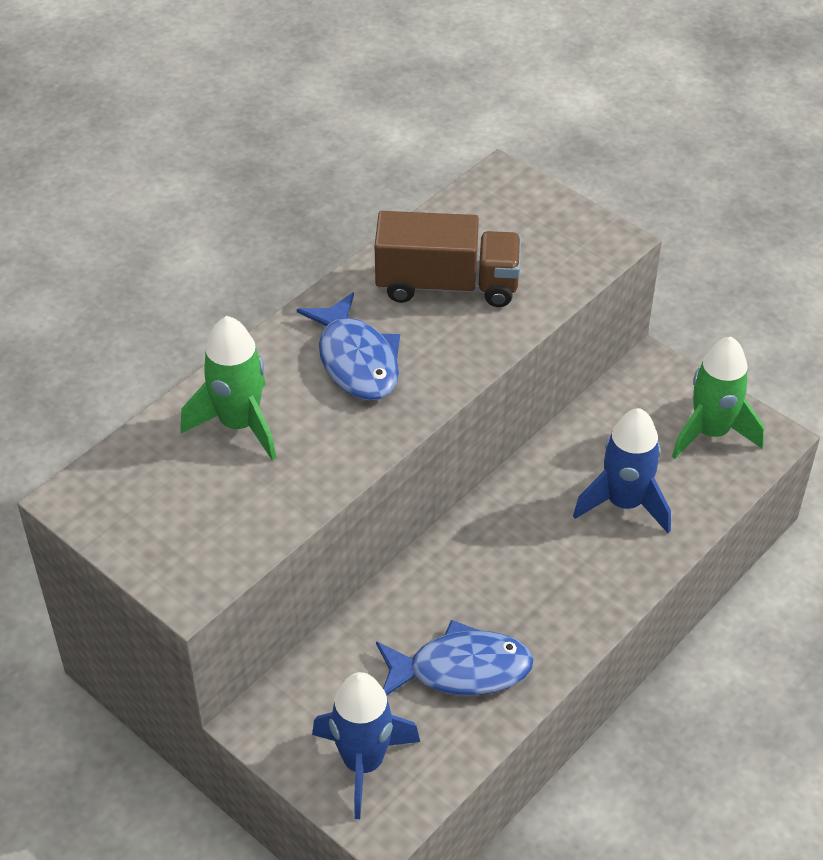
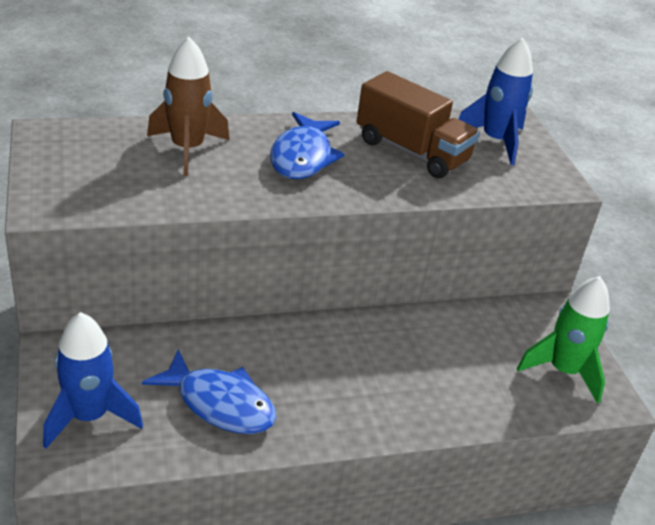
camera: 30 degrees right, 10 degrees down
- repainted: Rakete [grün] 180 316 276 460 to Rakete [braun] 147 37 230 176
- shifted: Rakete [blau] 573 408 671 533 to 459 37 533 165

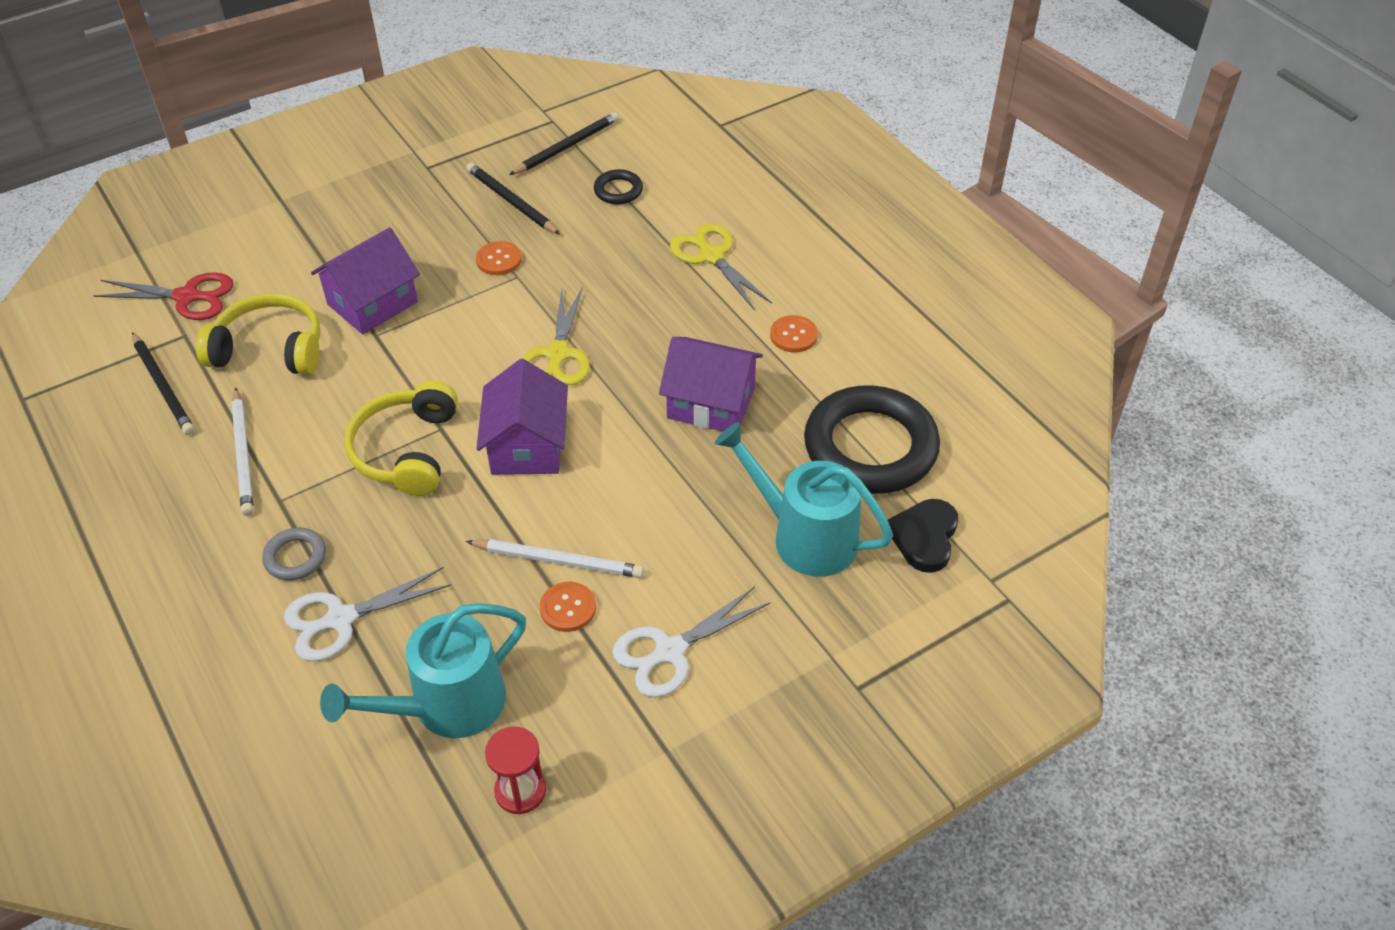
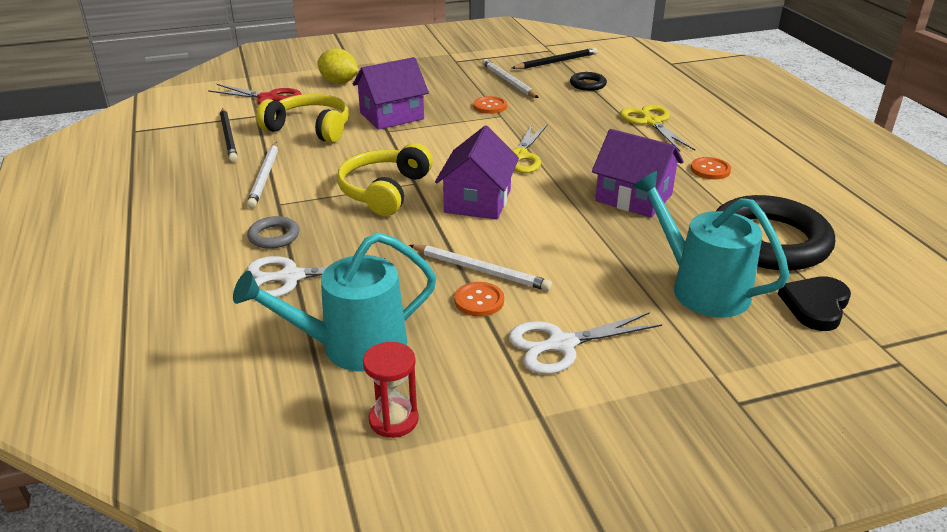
camera: 15 degrees right, 15 degrees down
- repainted: Bleistift [schwarz] 466 163 560 235 to Bleistift [weiß] 482 59 539 98
- new: Zitrone [gelb] 317 48 358 84

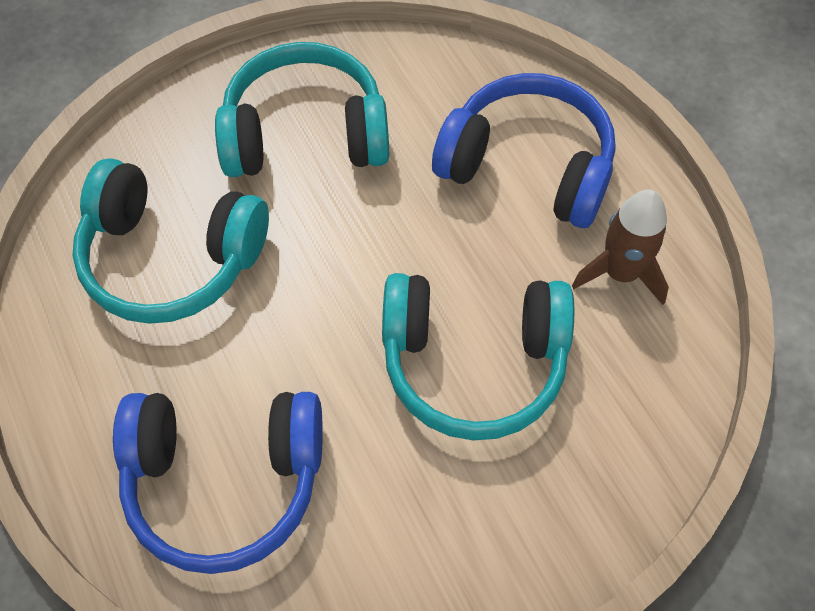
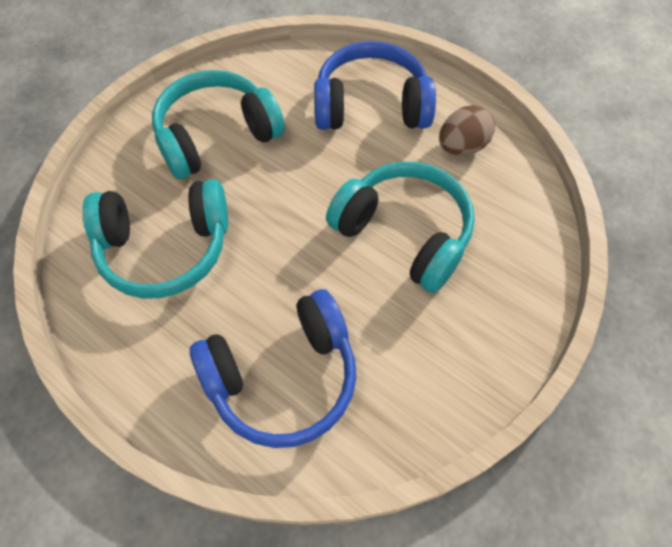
camera: 25 degrees left, 0 degrees up
- swapped: Rakete [braun] 572 189 669 305 to Ei [braun] 439 105 495 155
- rotated: Kopfhörer [türkis] 382 273 574 441 = 326 162 475 293 120 degrees counterclockwise

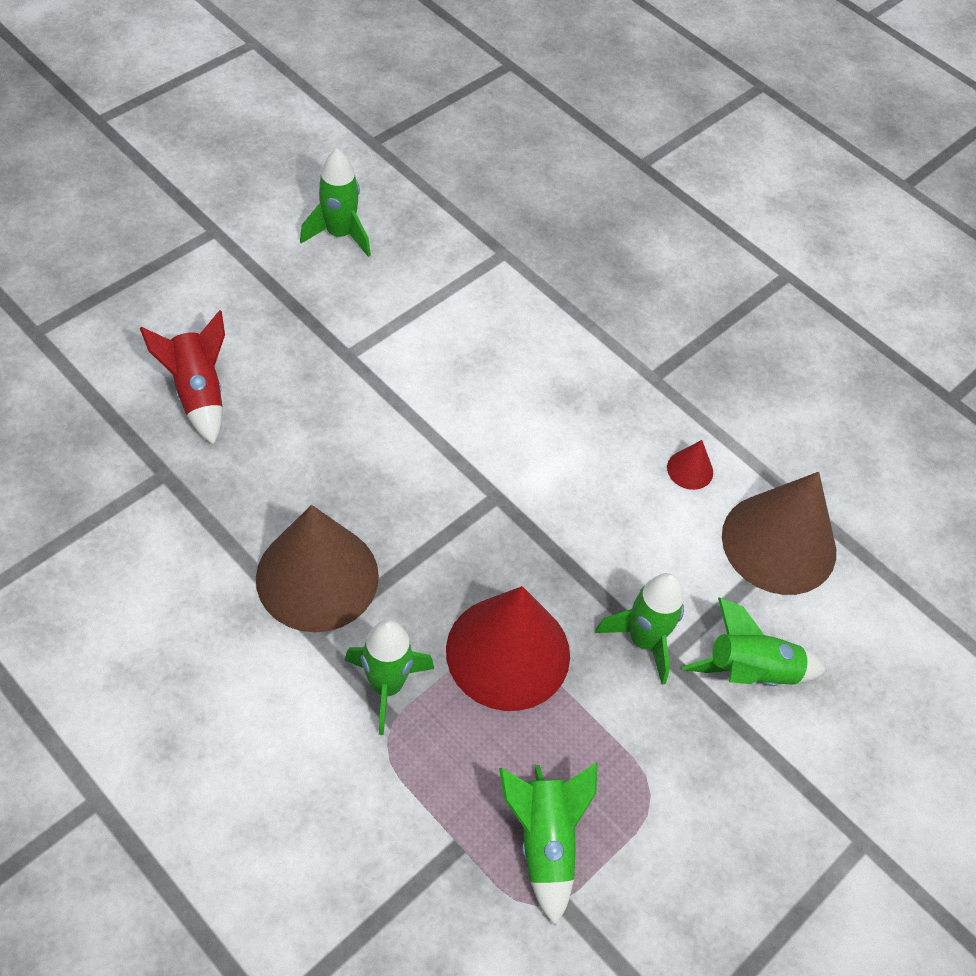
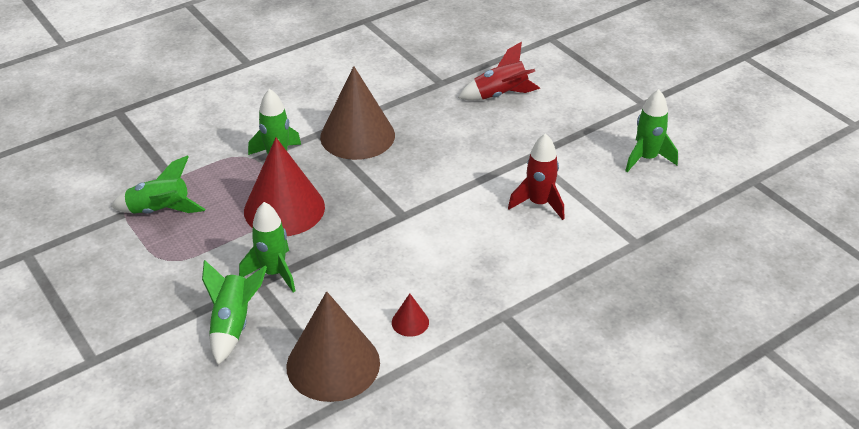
camera: 105 degrees right, 15 degrees down
- new: Rakete [rot] 508 133 564 220

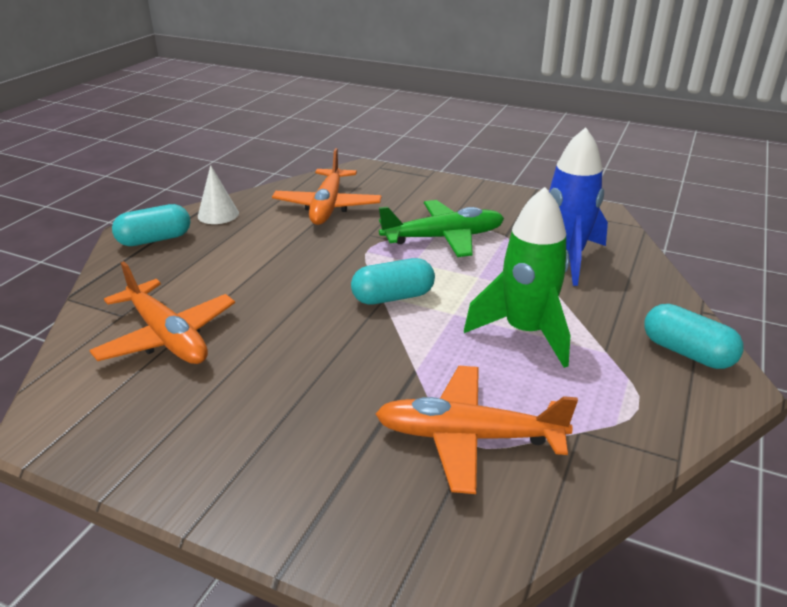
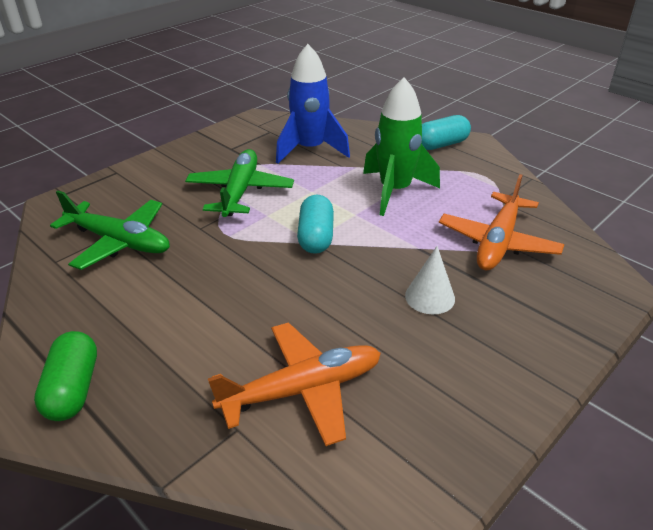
camera: 70 degrees left, 5 degrees up
- repainted: Flugzeug [orange] 272 148 382 225 to Flugzeug [grün] 50 191 170 270
- shifted: Kegel [weiß] 198 165 239 224 to 405 246 455 314
- repainted: Kapsel [türkis] 112 204 190 246 to Kapsel [grün] 34 331 97 421

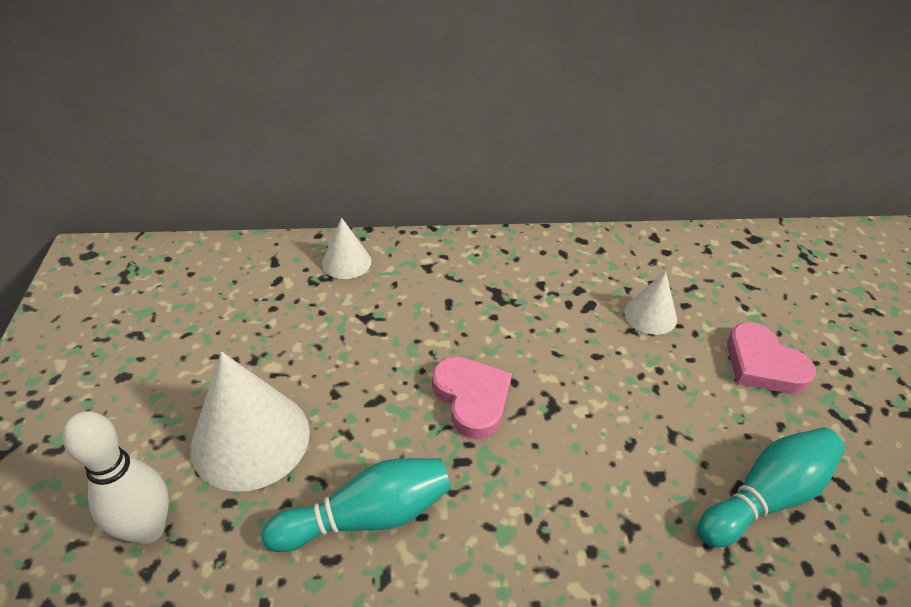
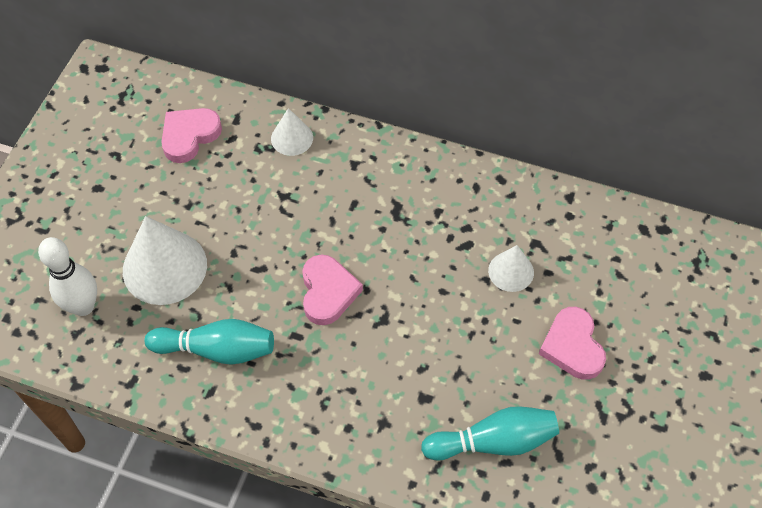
camera: 25 degrees right, 15 degrees up
- new: Herz [rosa] 161 108 222 163

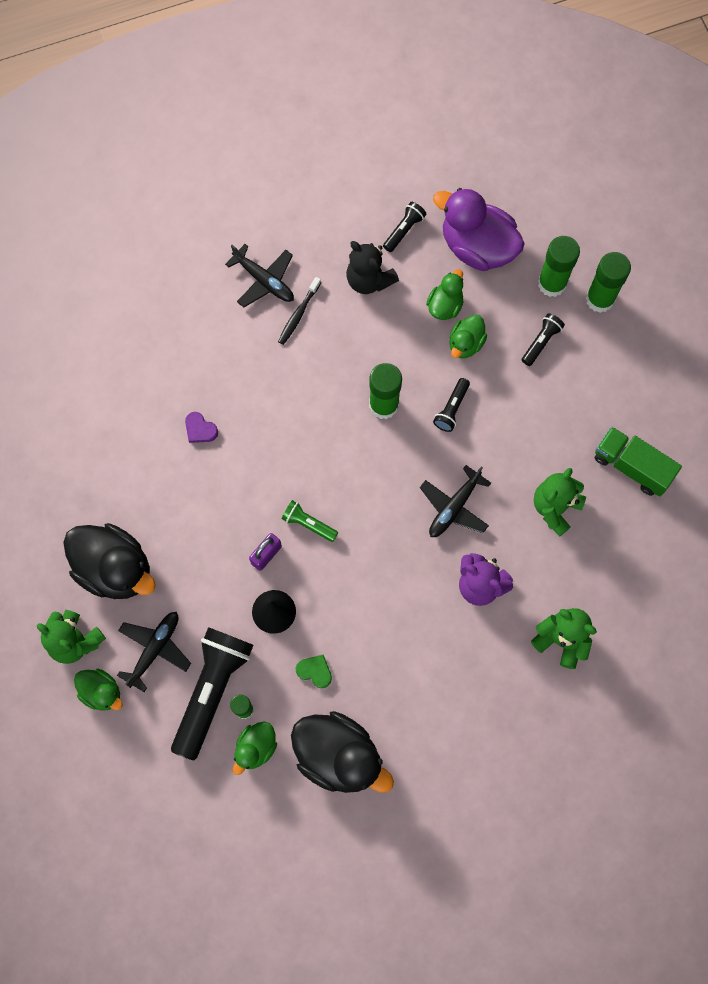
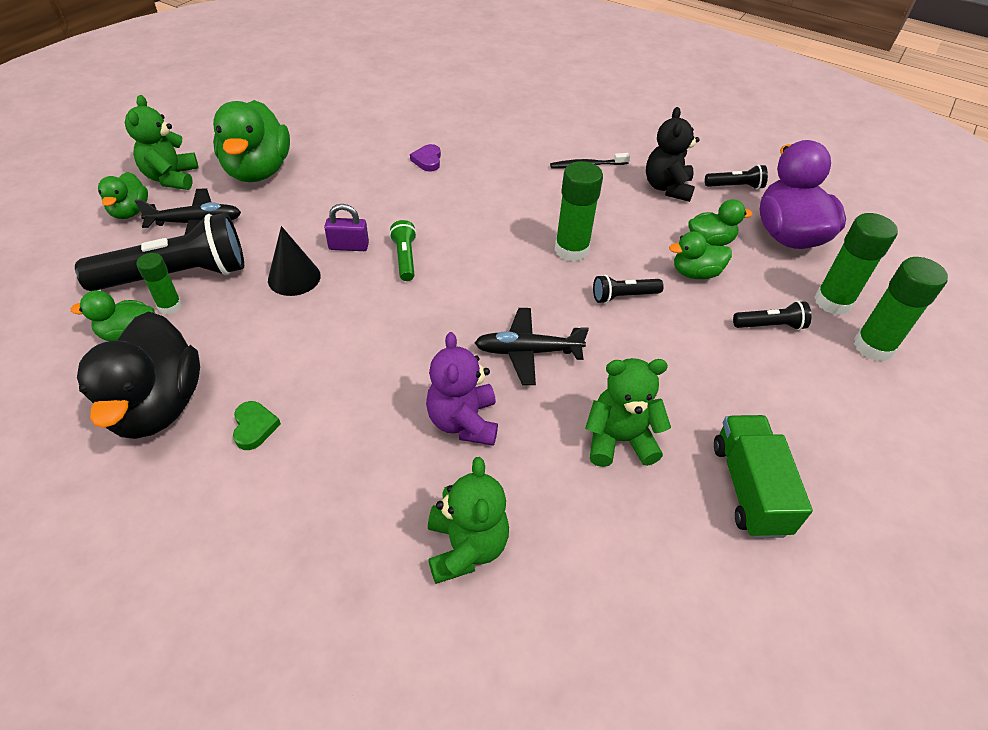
camera: 50 degrees right, 25 degrees down
- gone: Flugzeug [schwarz] 225 244 294 307
- repainted: Ente [schwarz] 63 523 156 599 to Ente [grün] 213 100 290 182
- shifted: Herz [grün] 296 655 332 688 to 233 401 281 450

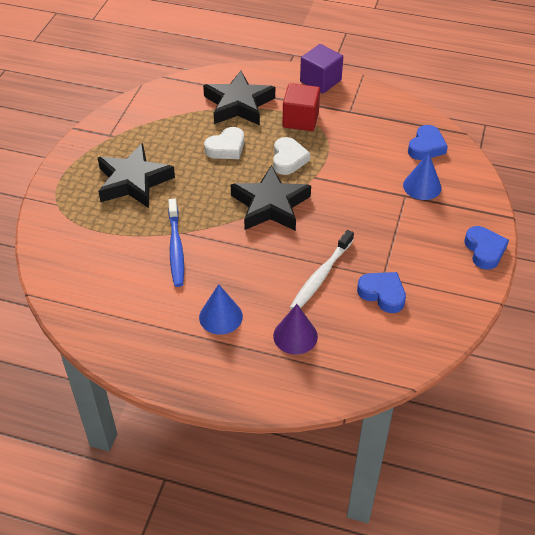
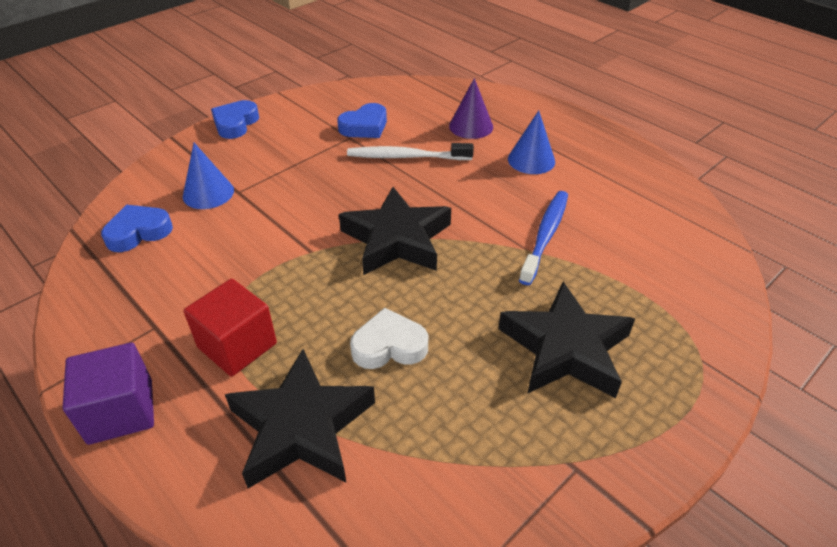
camera: 150 degrees left, 5 degrees down
- gone: Herz [weiß] 273 137 310 175
- rotated: Zahnbürste [weiß] 290 230 354 309 = 347 143 474 160 150 degrees counterclockwise
- rotated: Herz [blau] 357 272 406 313 = 337 103 387 138 105 degrees counterclockwise

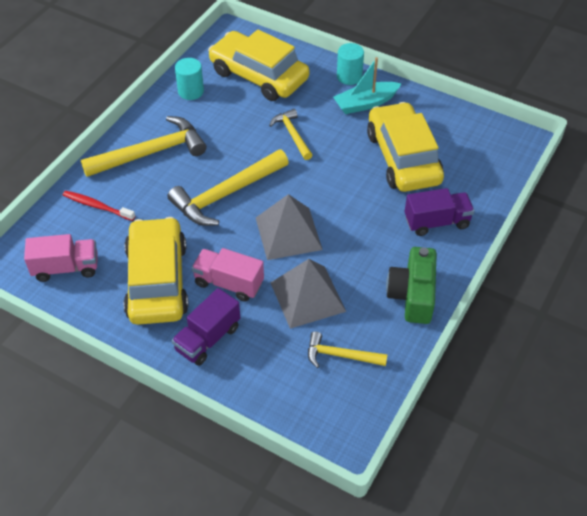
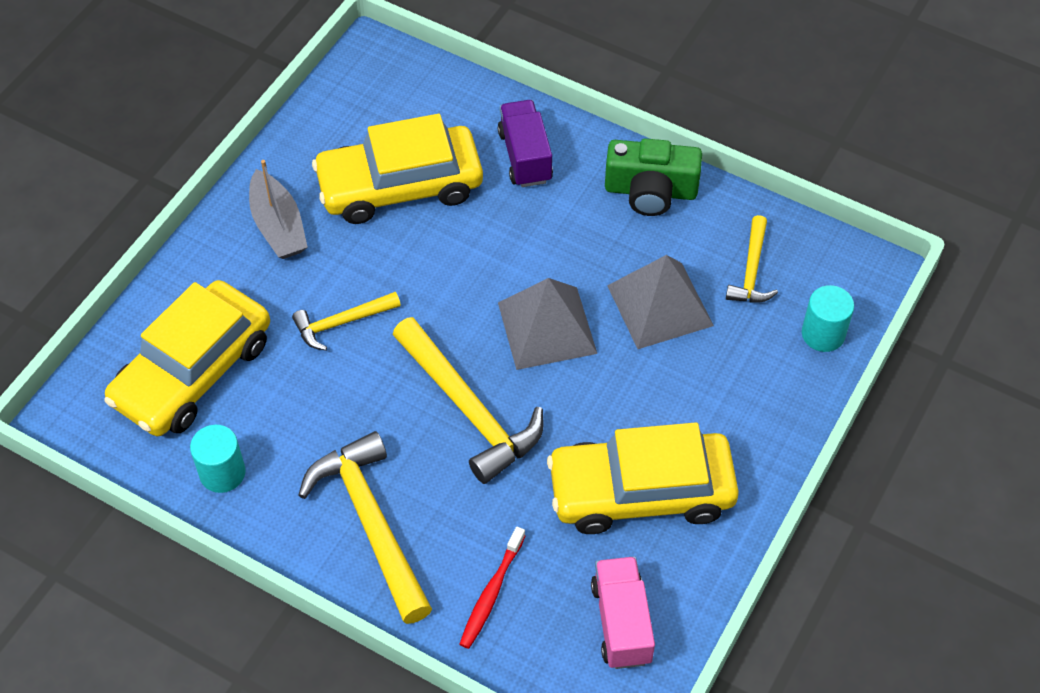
camera: 90 degrees left, 5 degrees up
- shifted: Vollzylinder [türkis] 337 43 364 85 to 802 285 854 352
- repainted: Boot [türkis] 333 57 401 114 to Boot [grau] 249 160 308 259
- gone: Lastwagen [rosa] 192 248 264 302
- gone: Lastwagen [lila] 172 288 240 366

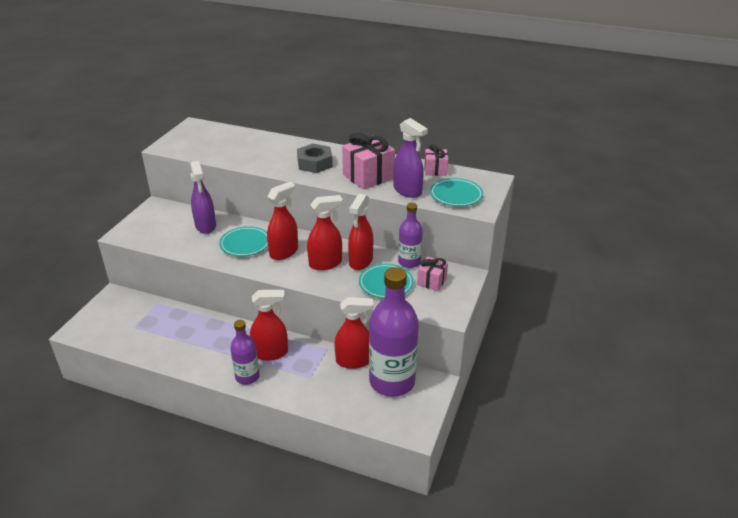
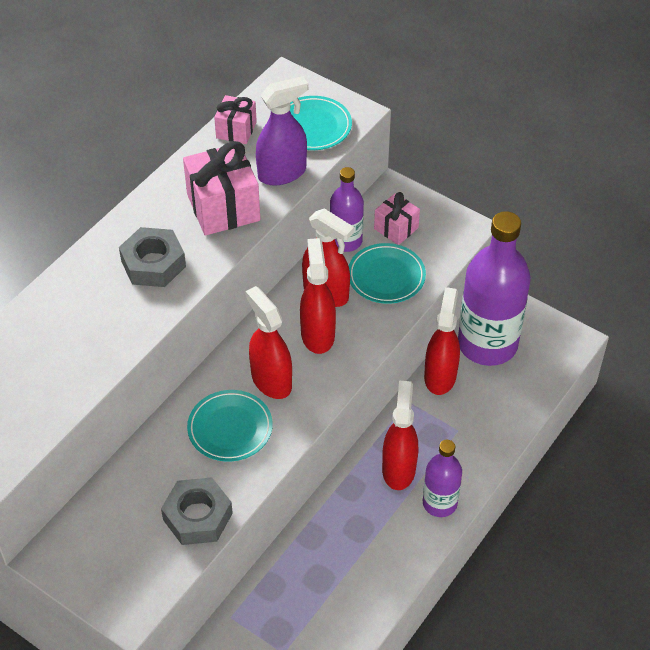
camera: 75 degrees left, 15 degrees up
- gone: Sprühflasche [lila] 190 161 216 234
- new: Sechskantmutter [grau] 161 477 233 545

